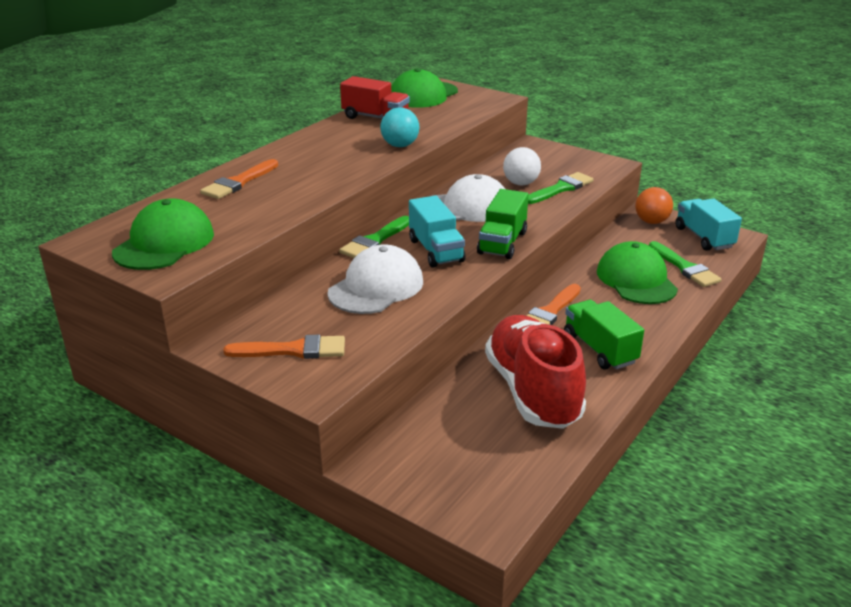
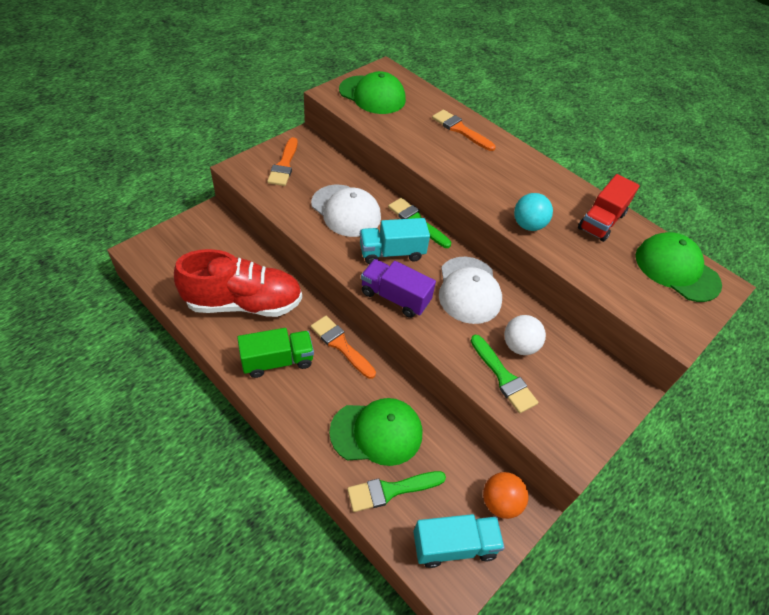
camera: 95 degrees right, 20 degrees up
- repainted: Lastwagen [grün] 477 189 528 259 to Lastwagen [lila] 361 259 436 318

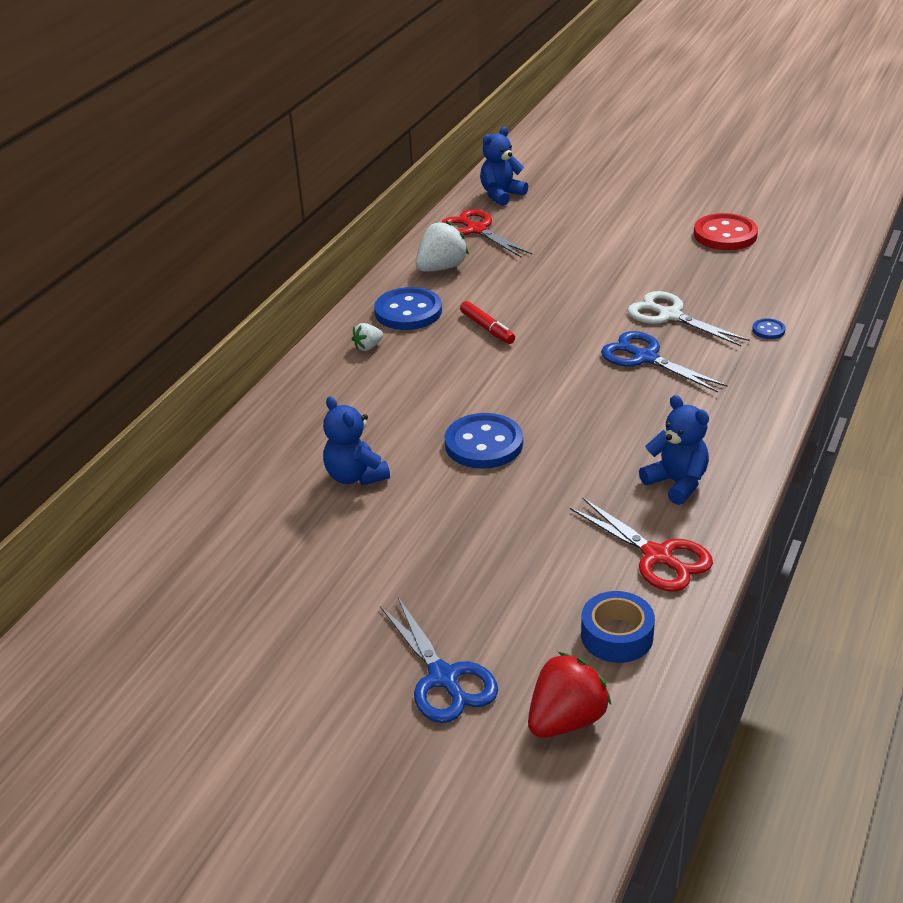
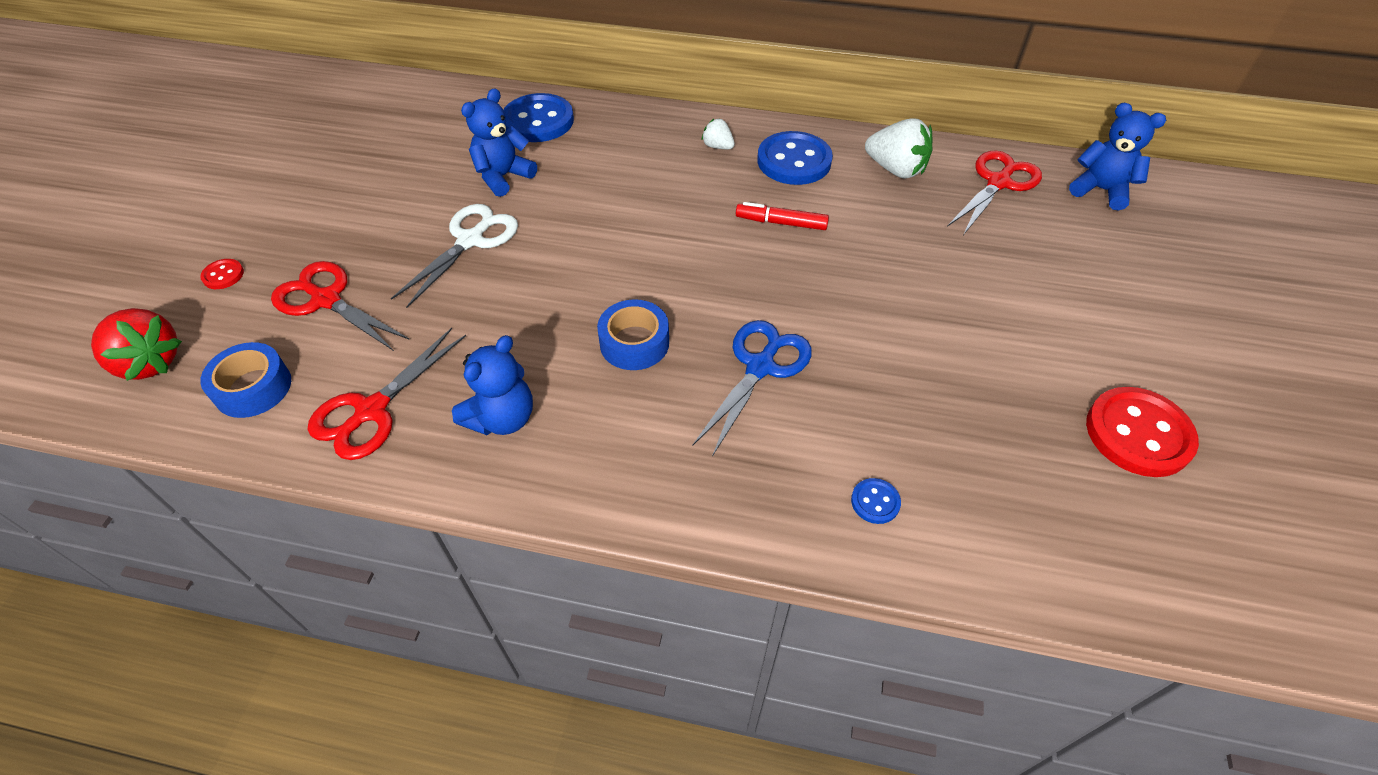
camera: 75 degrees right, 15 degrees up
- shifted: Schere [weiß] 628 291 750 346 to 391 204 518 308
- rotated: Filzstift [rot] 460 301 515 344 = 736 202 829 230 60 degrees clockwise
- shifted: Knopf [blau] 445 413 523 469 to 503 93 574 142
- swapped: Schere [blau] 380 597 498 723 to Knopf [rot] 200 259 244 289
- new: Schere [rot] 271 261 410 351
- new: Klebeband [blau] 597 299 669 370

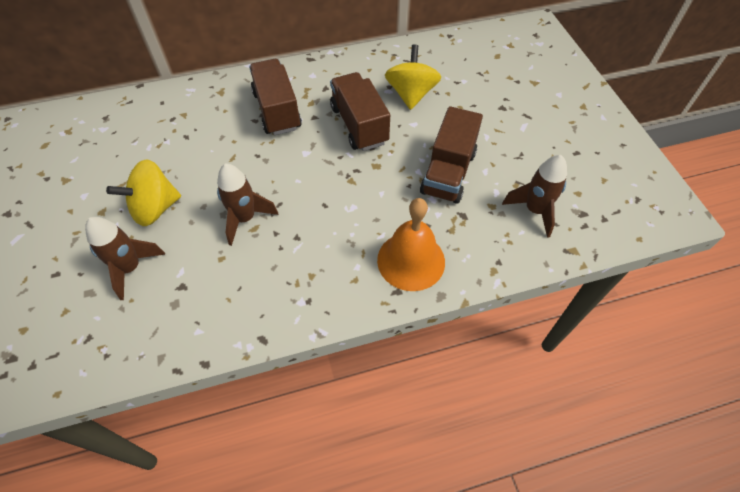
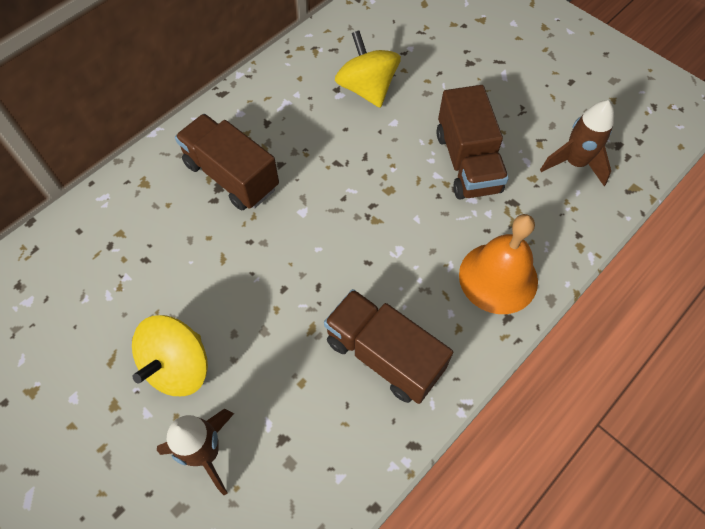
camera: 30 degrees left, 5 degrees up
- shifted: Lastwagen [braun] 330 72 390 151 to 324 289 453 404
- gone: Rakete [braun] 217 164 279 246

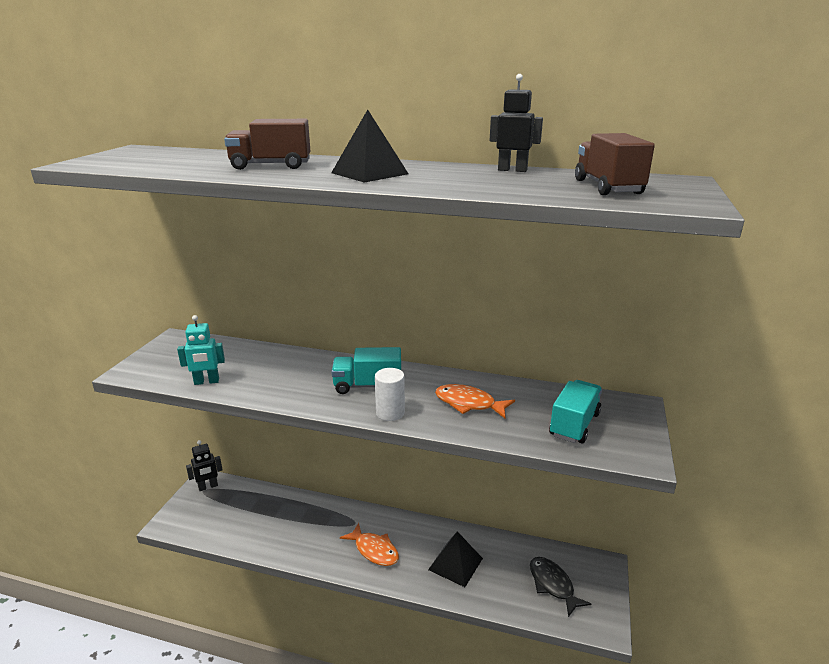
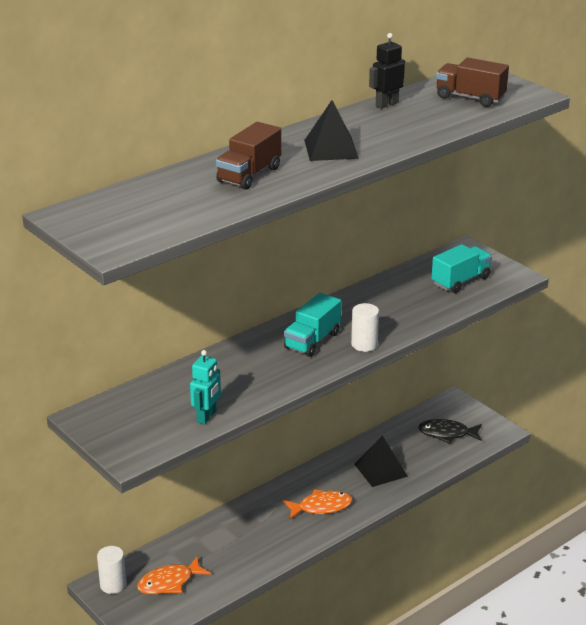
camera: 55 degrees left, 5 degrees up
- rotated: Lastwagen [türkis] 549 380 602 443 = 432 244 492 293 75 degrees clockwise
- shifted: Fisch [orange] 435 384 515 418 to 137 556 211 594
- swapped: Roboter [schwarz] 186 440 223 491 to Vollzylinder [weiß] 97 546 126 594

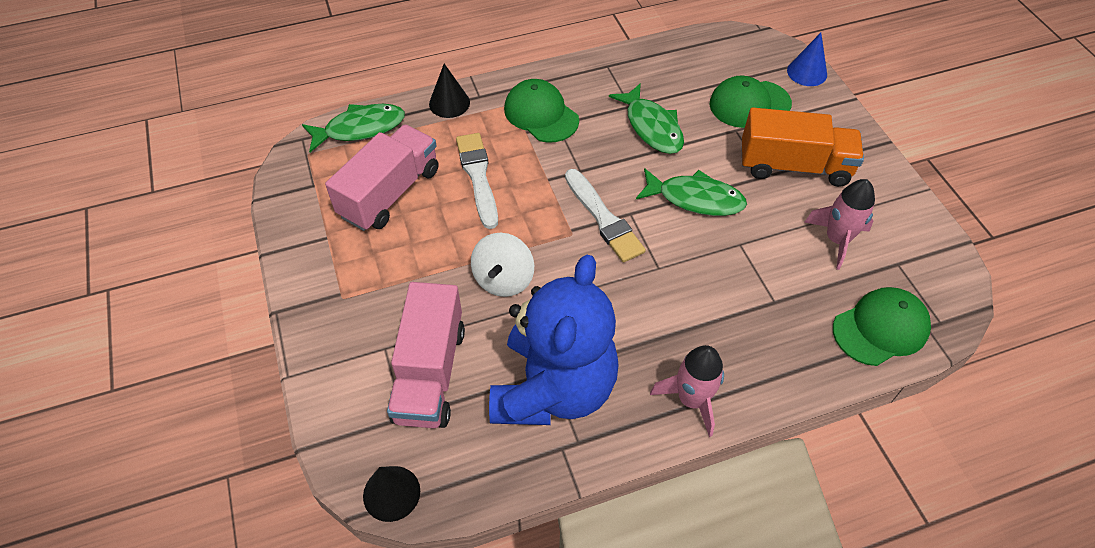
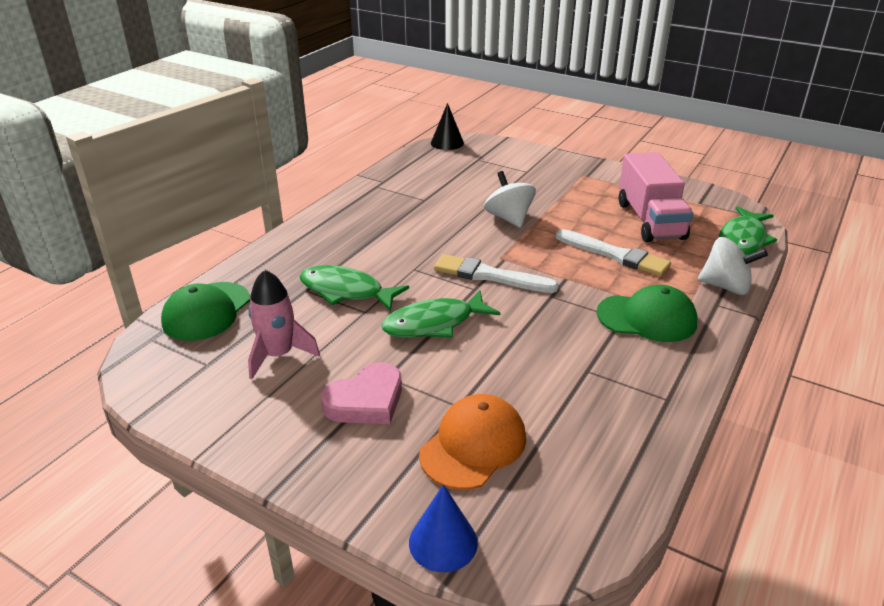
camera: 140 degrees right, 20 degrees down
- swapped: Kegel [schwarz] 429 64 470 118 to Kreisel [weiß] 698 237 768 295
- repainted: Kappe [grün] 710 76 792 128 to Kappe [orange] 419 394 526 490
- shifted: Fisch [grün] 609 83 684 154 to 299 265 409 311
- swapped: Lastwagen [orange] 742 108 864 187 to Herz [rosa] 321 362 402 424
- gone: Teddybär [blau] 489 255 618 425
- gone: Lastwagen [rosa] 387 282 465 428
- gone: Rakete [rosa] 650 345 724 437

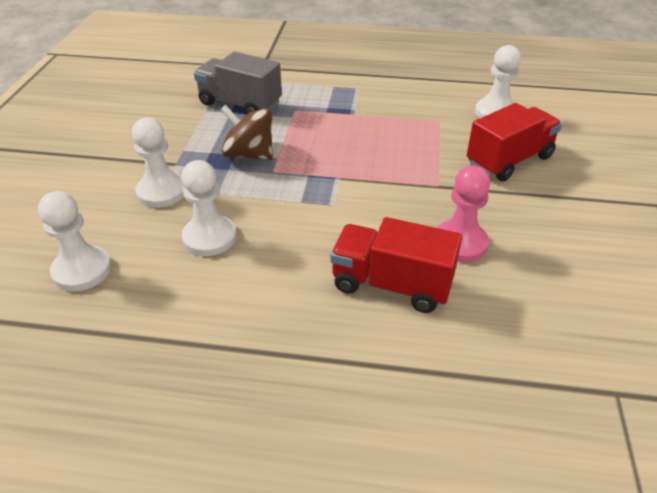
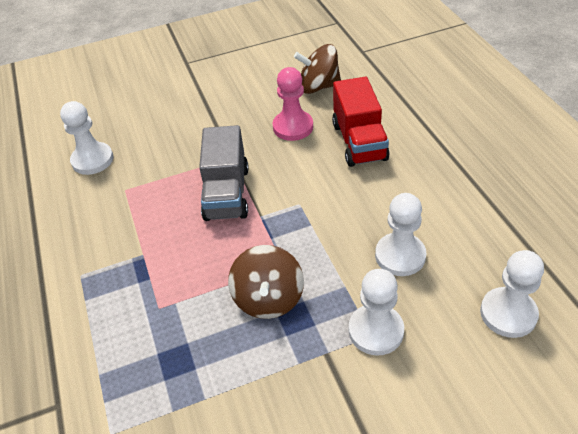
camera: 115 degrees left, 5 degrees up
- shifted: Lastwagen [grau] 194 52 282 114 to 199 125 249 221
- gone: Lastwagen [rot] 467 103 562 181
- new: Kreisel [braun] 294 44 341 94

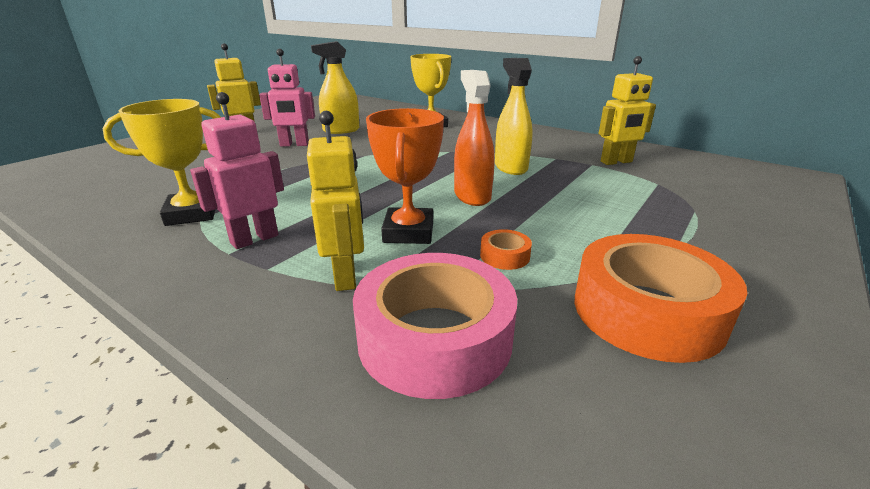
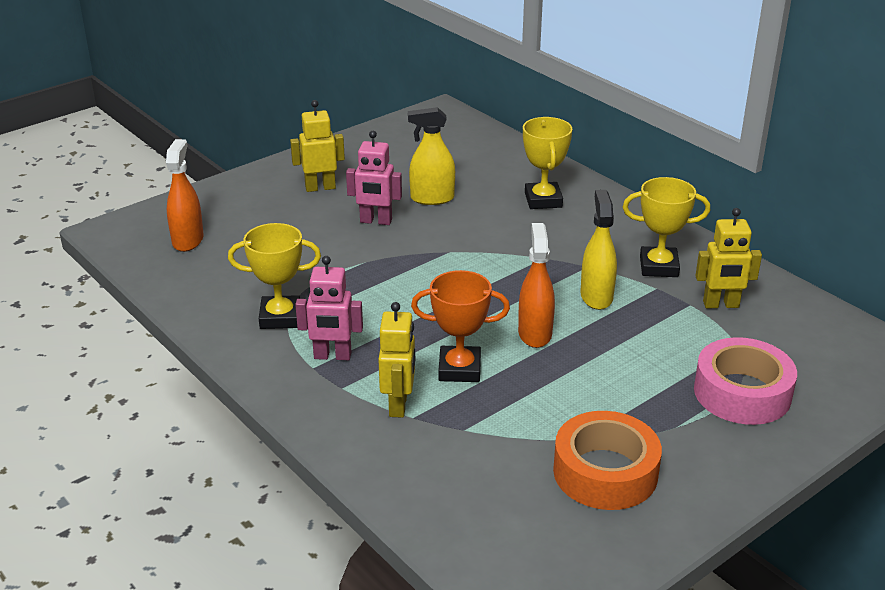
camera: 15 degrees right, 5 degrees up
- rotated: Roboter [rosa] 190 92 284 249 = 295 256 363 360 150 degrees counterclockwise
- rotated: Pokal [orange] 366 108 444 244 = 411 270 510 382 75 degrees clockwise
- gone: Klebeband [orange] 480 229 532 270
- shifted: Klebeband [rosa] 353 253 517 399 to 694 337 797 425
- new: Sprühflasche [orange] 166 139 204 252
- new: Pokal [gelb] 623 177 710 277

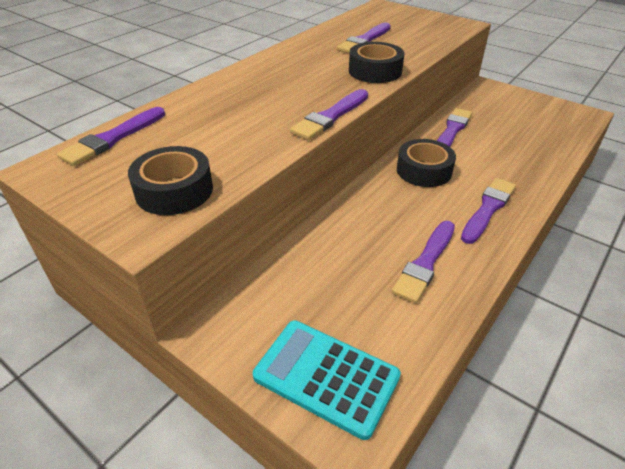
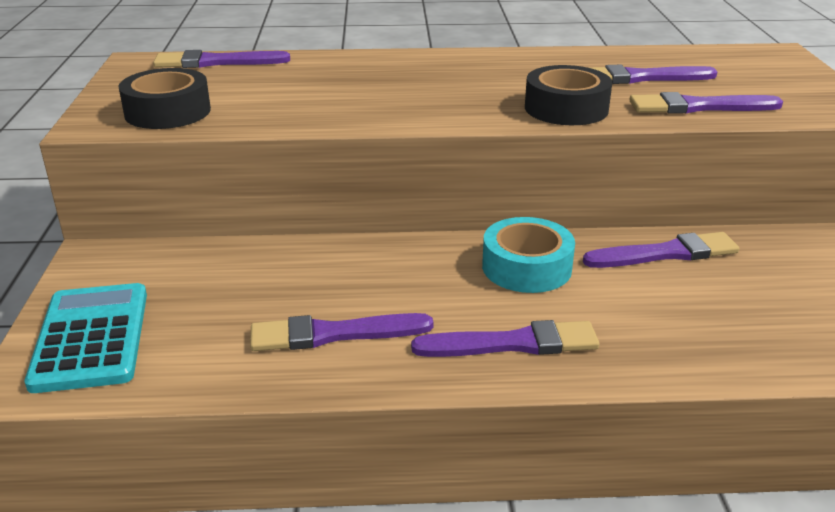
camera: 50 degrees right, 10 degrees down
- shifted: Pinsel [lila] 290 89 368 140 to 630 92 783 114
- repainted: Klebeband [schwarz] 397 139 456 187 to Klebeband [türkis] 482 217 575 293

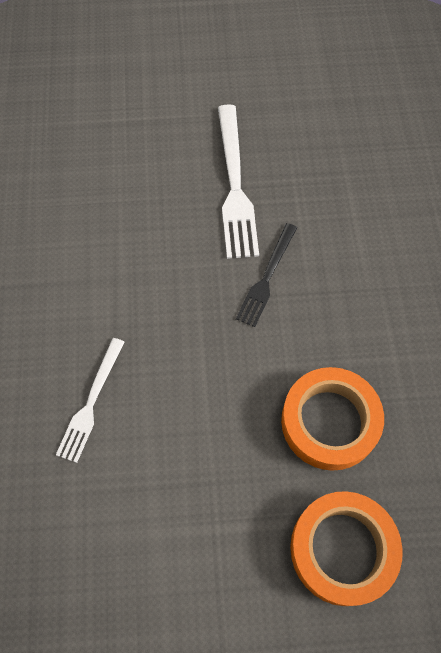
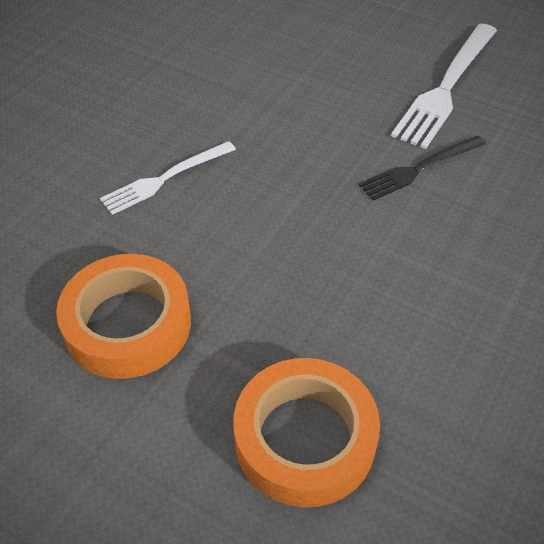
camera: 35 degrees right, 15 degrees down
- shifted: Klebeband [orange] 281 367 384 471 to 56 254 191 379

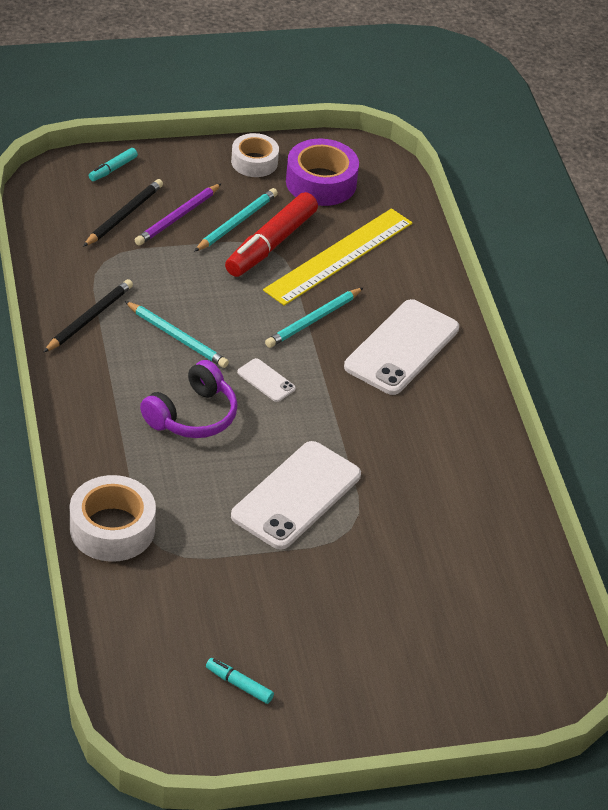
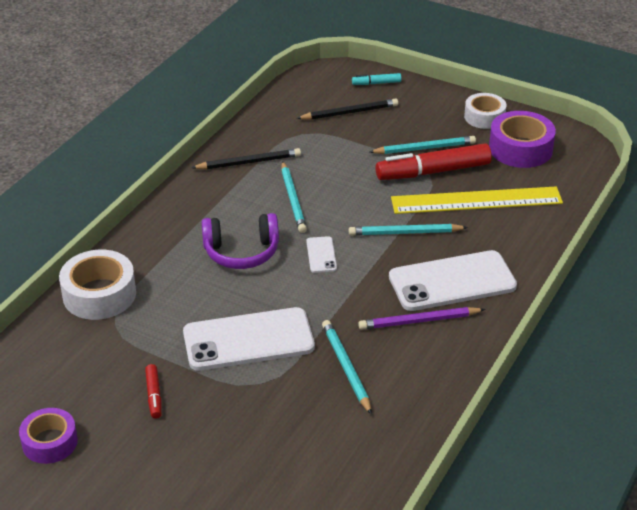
camera: 45 degrees right, 5 degrees down
- shifted: Bleistift [lila] 135 183 222 246 to 358 307 485 330
- swapped: Filzstift [türkis] 206 658 274 704 to Klebeband [lila] 19 408 78 464
- new: Bleistift [türkis] 322 320 372 415
- new: Filzstift [rot] 145 364 162 419

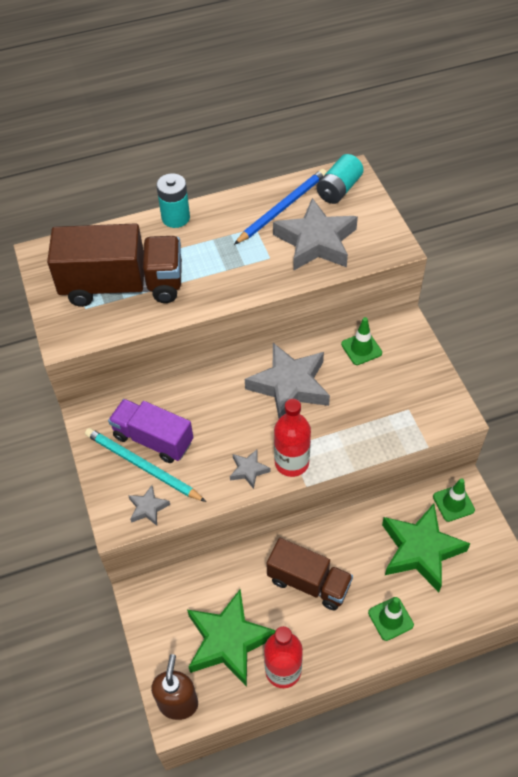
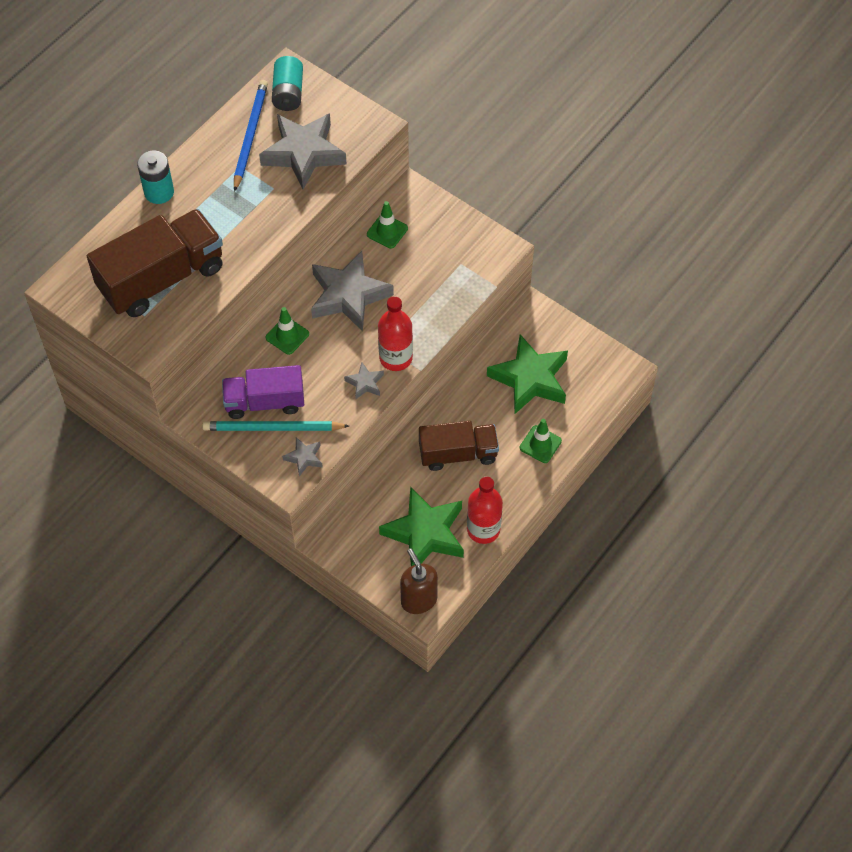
camera: 35 degrees left, 5 degrees up
- shifted: Leitkegel [grün] 433 478 475 522 to 266 307 309 355

